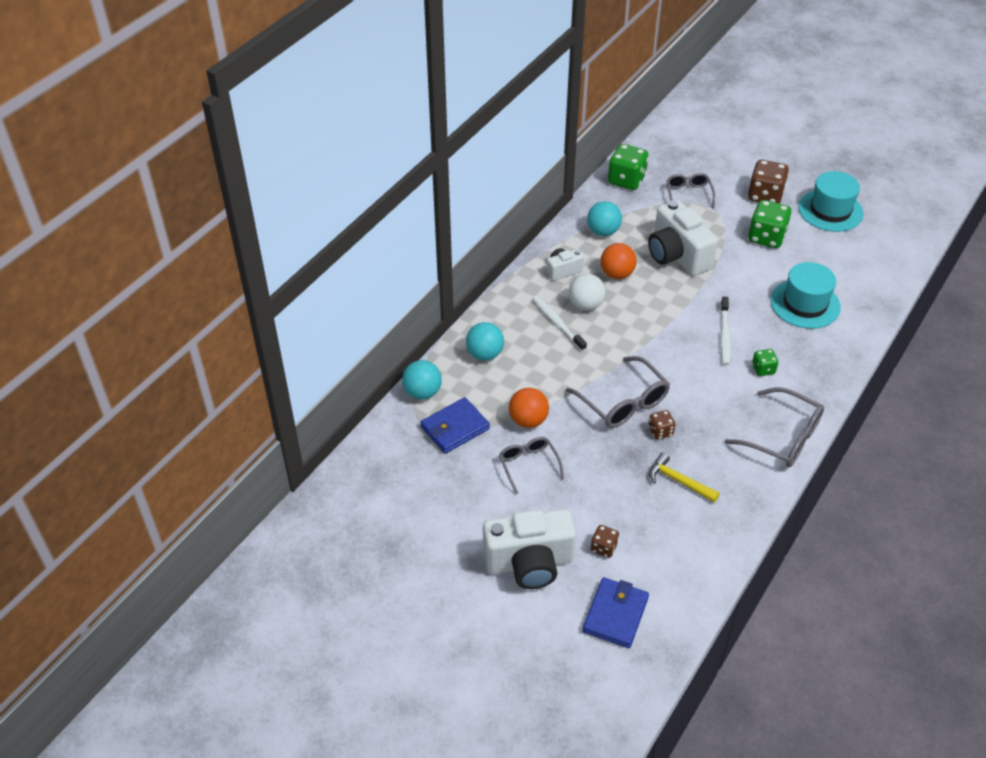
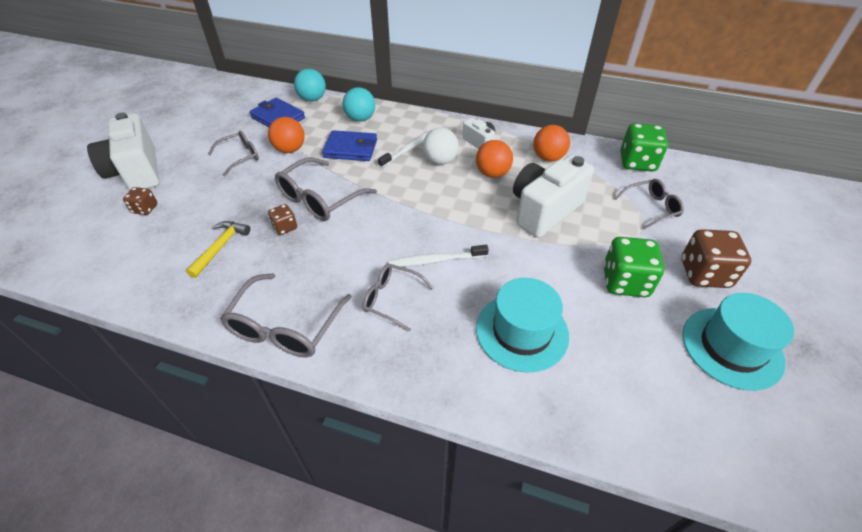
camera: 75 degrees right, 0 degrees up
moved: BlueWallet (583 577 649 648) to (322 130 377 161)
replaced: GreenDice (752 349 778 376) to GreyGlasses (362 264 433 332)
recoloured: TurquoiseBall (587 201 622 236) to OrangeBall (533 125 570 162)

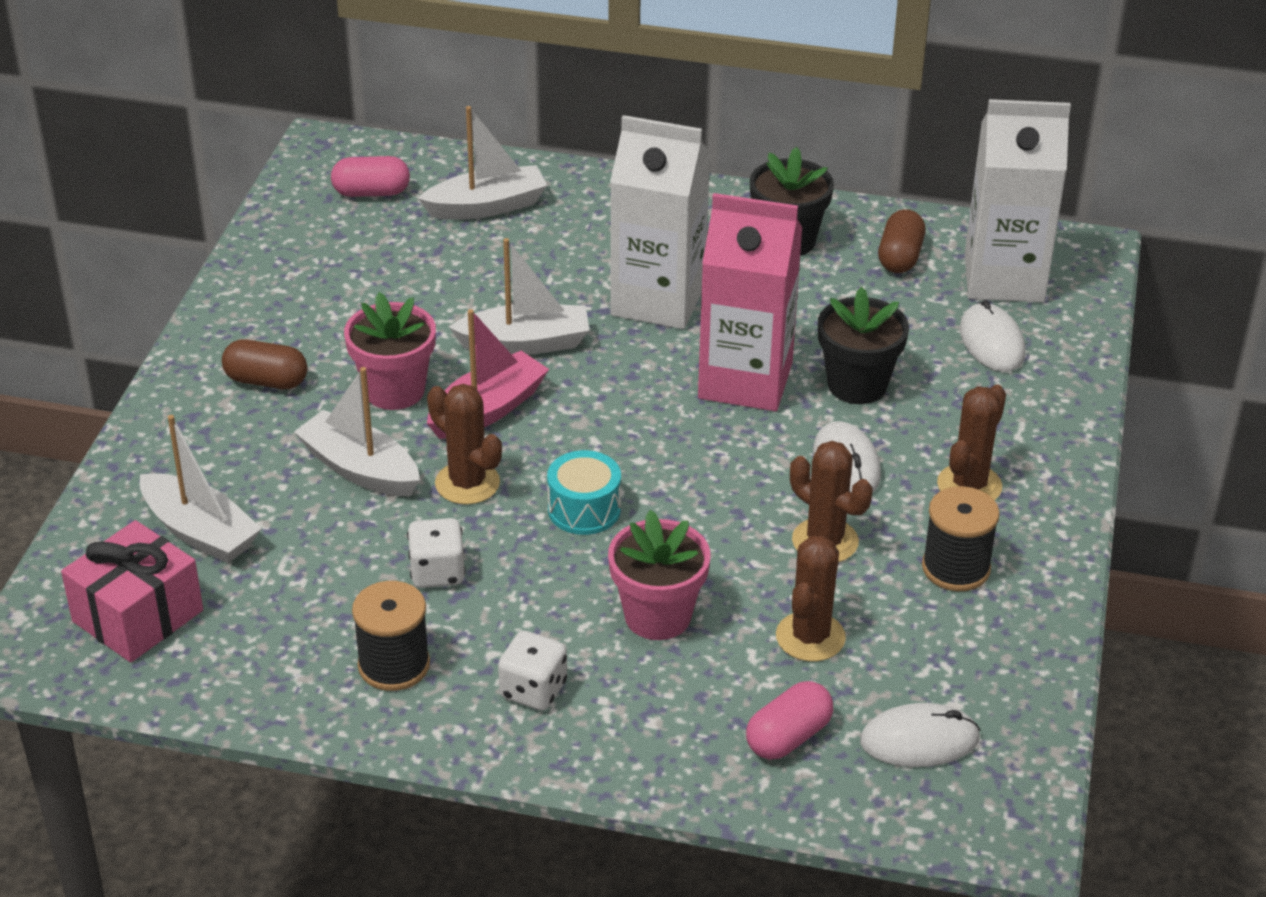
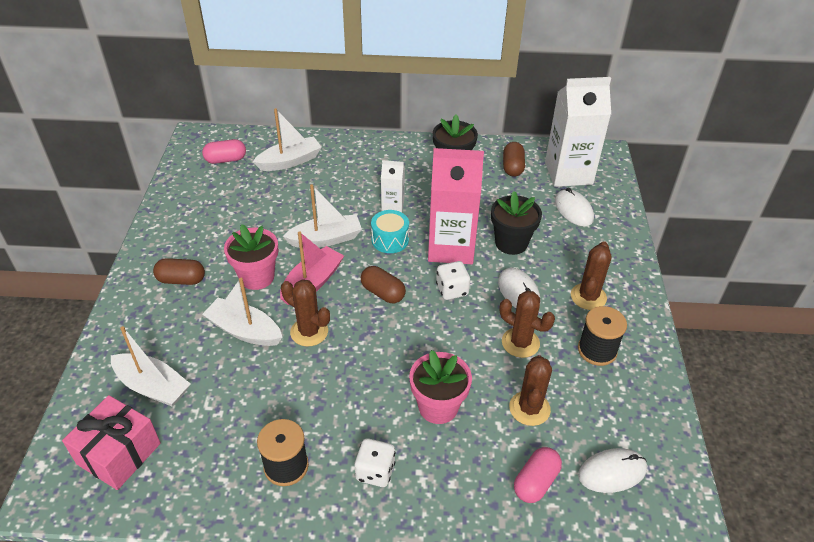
camera: 10 degrees left, 5 degrees up
added: BrownCapsule (361 266 406 303)
moved: TurquoiseDrum (547 450 621 535) to (371 210 409 253); WhiteDice (407 518 466 588) to (436 261 470 300)
resized: WhiteCarton (610 115 711 329) = (381 160 405 212) x0.49

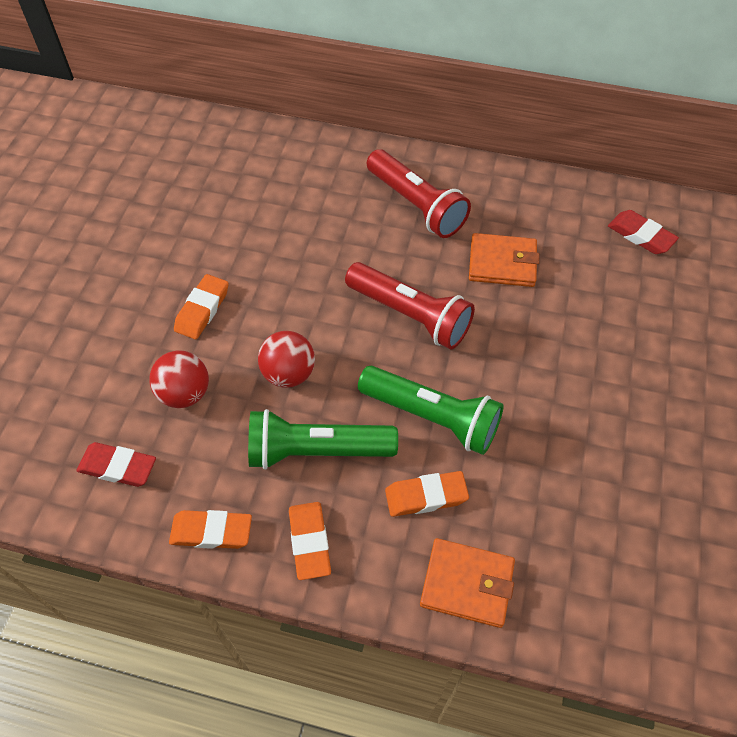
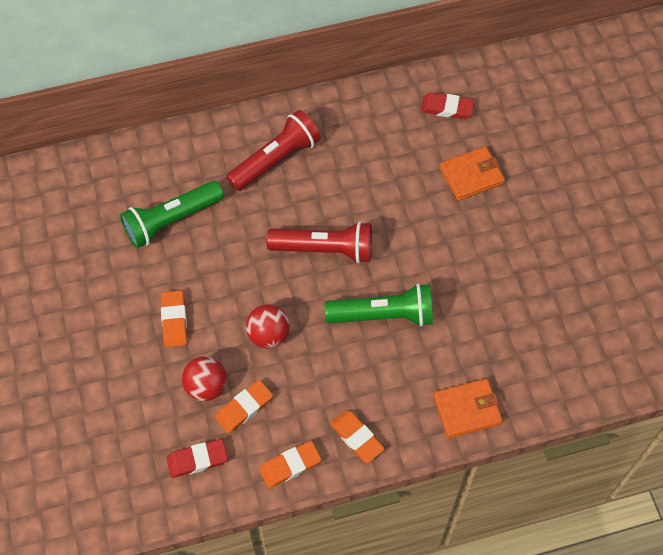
camera: 30 degrees left, 5 degrees up
moved: OrangeWallet (469 233 539 287) to (440 146 505 201); GreenFlashlight (248 409 398 470) to (120 181 224 248); OrangeEraser (385 471 469 517) to (215 380 273 434)
turned: RedFlashlight (367 149 471 238) = (226 110 321 191) 60 degrees counterclockwise

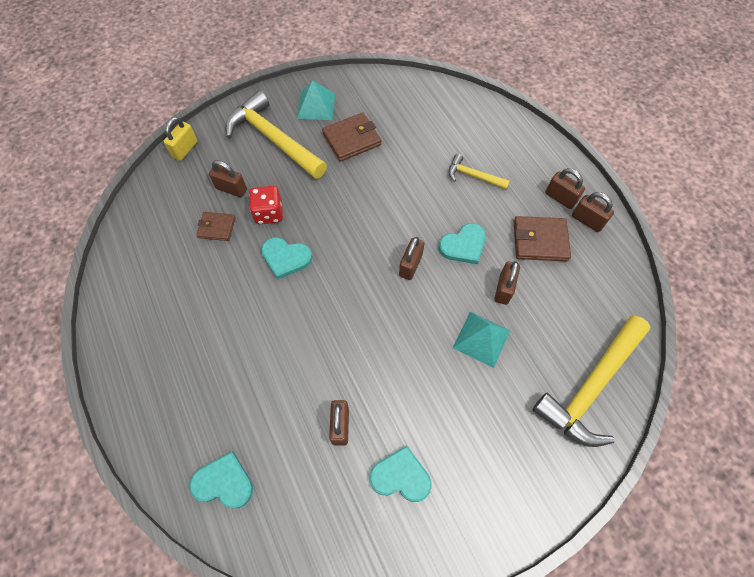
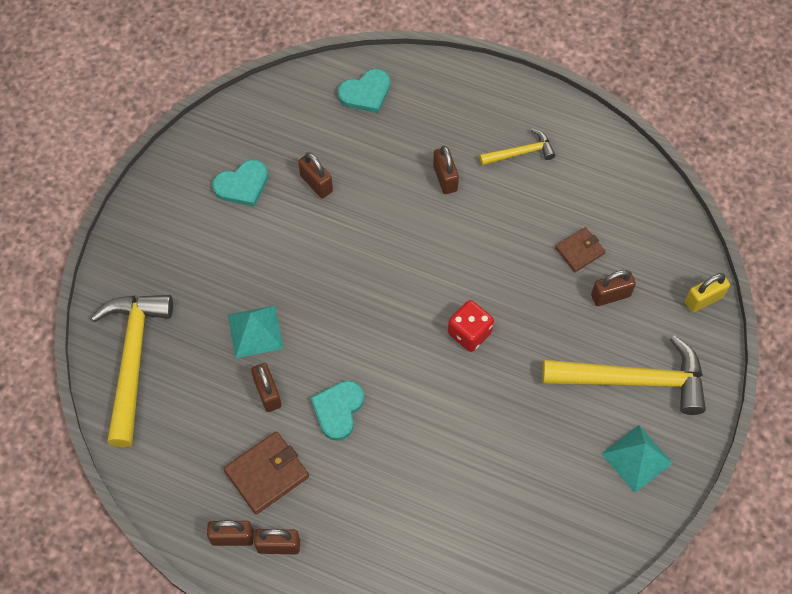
camera: 140 degrees right, 0 degrees up
removed: BrownWallet (322 112 382 162); TurquoiseHeart (261 237 312 280)
moved: YellowHammer (449 154 510 189) to (479 129 556 166); RedDice (249 186 283 224) to (448 300 494 352); BrownPadlock (399 237 424 280) to (433 146 459 194)
turned: YellowPadlock (163 117 198 161) = (685 273 730 313) 75 degrees clockwise

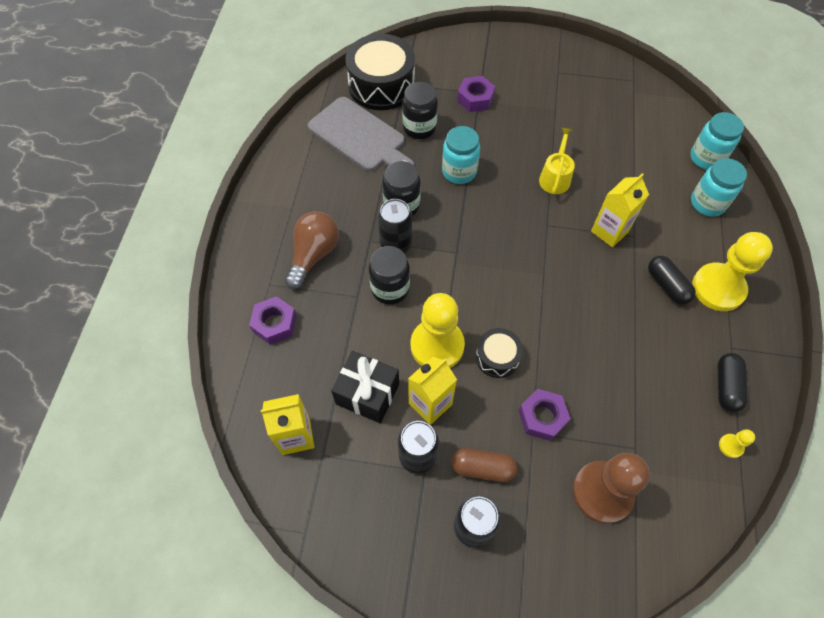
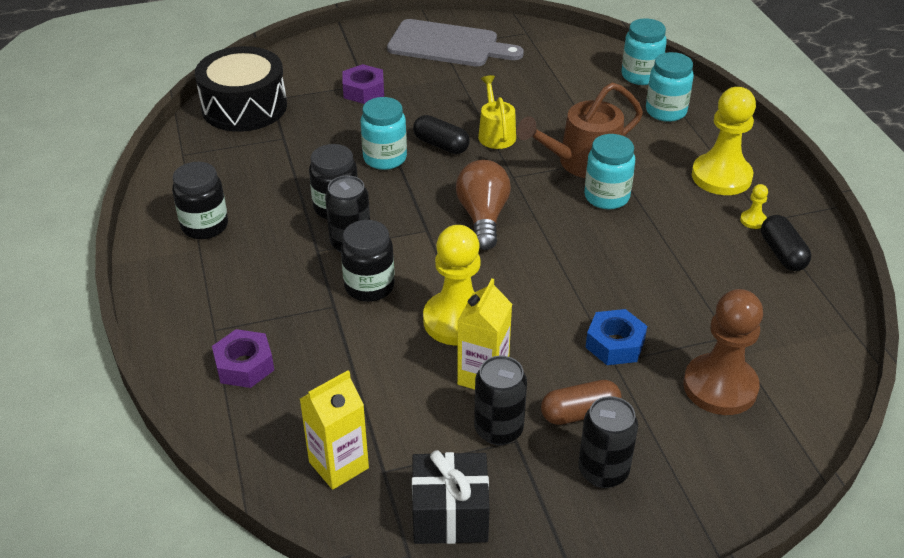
camera: 25 degrees left, 20 degrees down
removed: BlackDrum (476 328 523 378)
added: TurquoiseJar (584 134 635 209)
moved: BlackJar (402 82 438 139) to (172 162 228 239); GreyCuttingBoard (308 97 414 171) to (387 19 524 66); BrownLightBulb (285 211 339 289) to (456 160 511 250); BlackCapsule (648 256 696 305) to (413 115 470 154); BlackGift (331 351 399 423) to (412 450 490 544); YellowPawn (719 429 755 458) to (740 184 768 229)
replaced: YellowCarton (591 173 649 247) to BrownWateringCan (517 83 643 178)
recoloured: PurpleNut (518 389 571 441) to BlueNut (585 309 647 365)

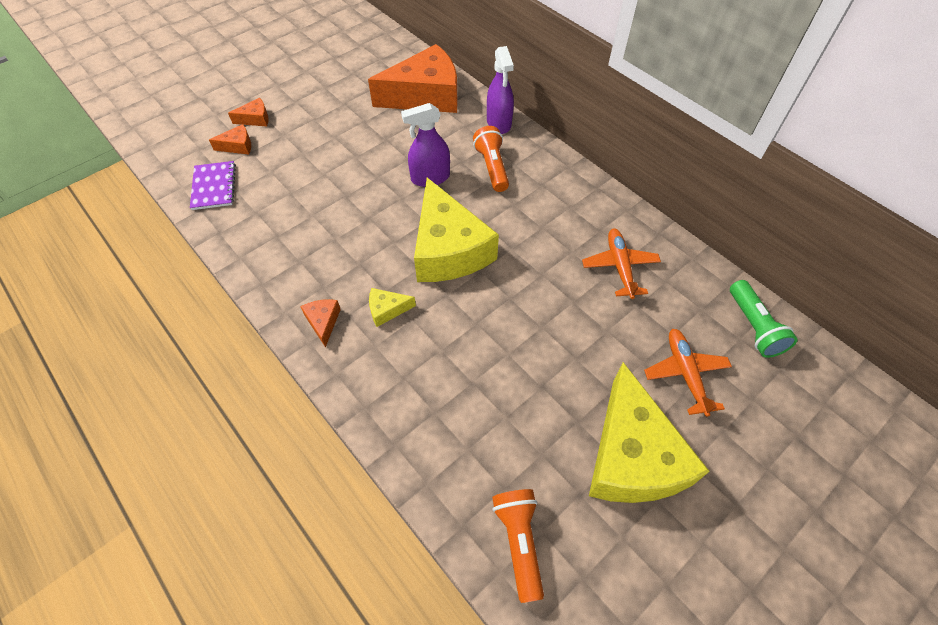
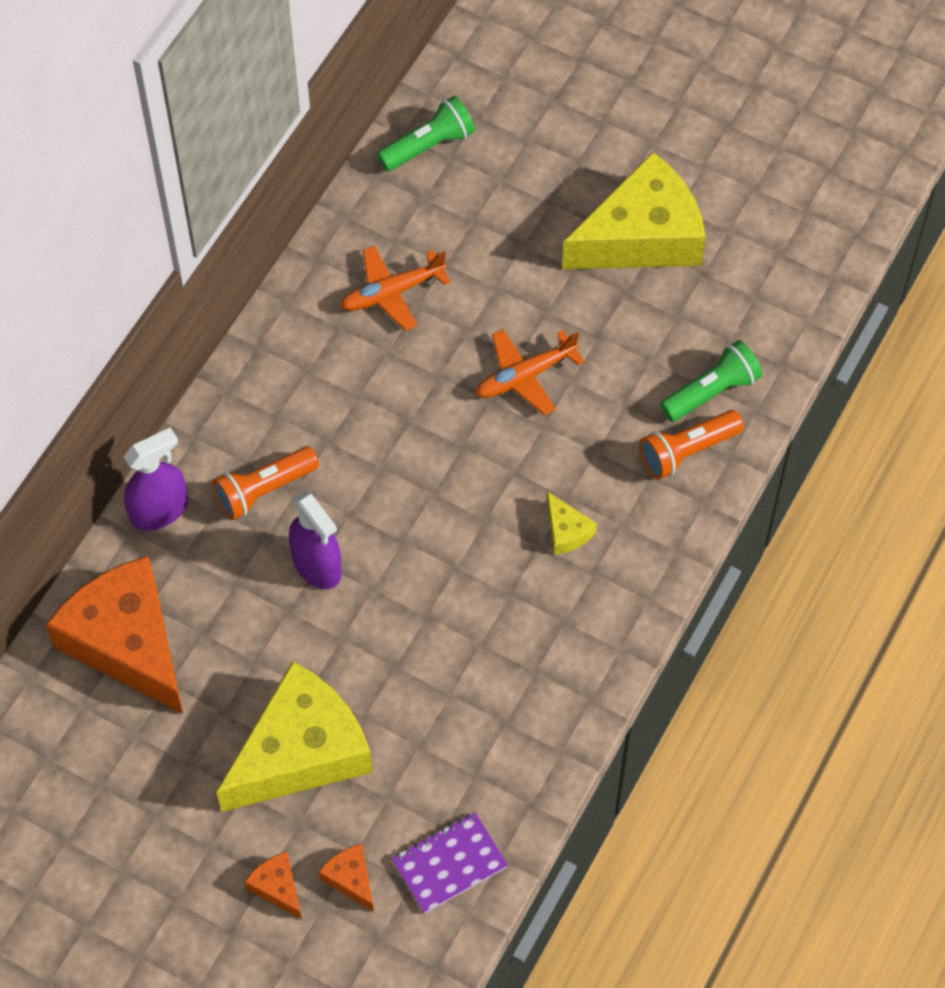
camera: 110 degrees left, 5 degrees up
removed: OrangeCheese (300 299 341 348)
added: GreenFlashlight (660 340 762 422)
moved: YellowCheese (414 178 499 282) to (216 661 372 812); OrangePlane (644 329 732 417) to (475 329 584 415); OrangeFlashlight (492 489 544 603) to (639 410 744 479)

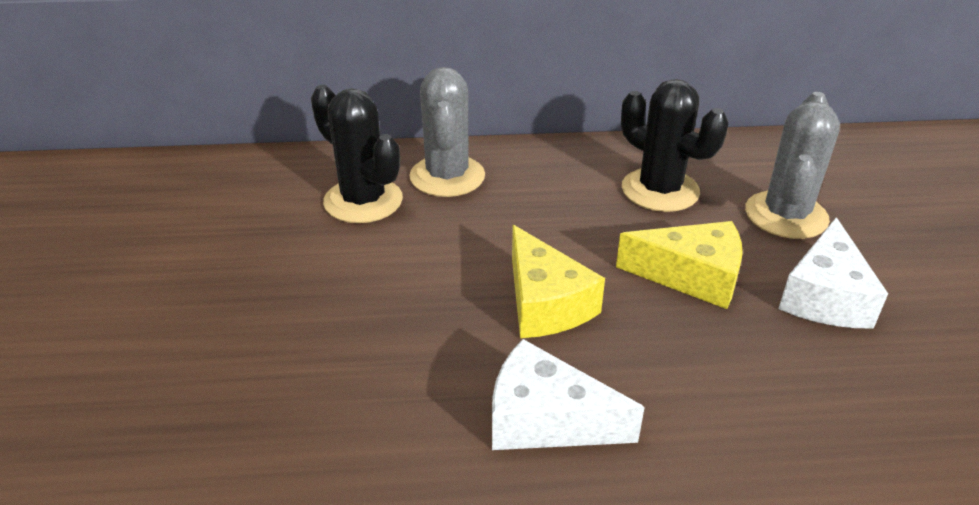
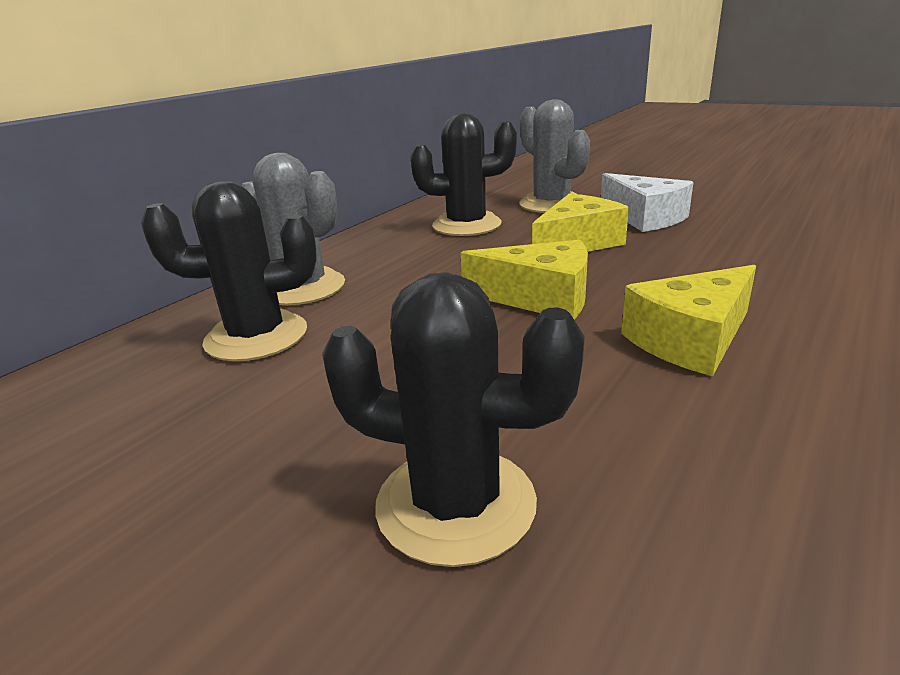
camera: 50 degrees left, 10 degrees down
added: BlackCactus (322 272 585 567)
recoloured: WhiteCheese (492 339 645 450) to YellowCheese (621 265 756 376)

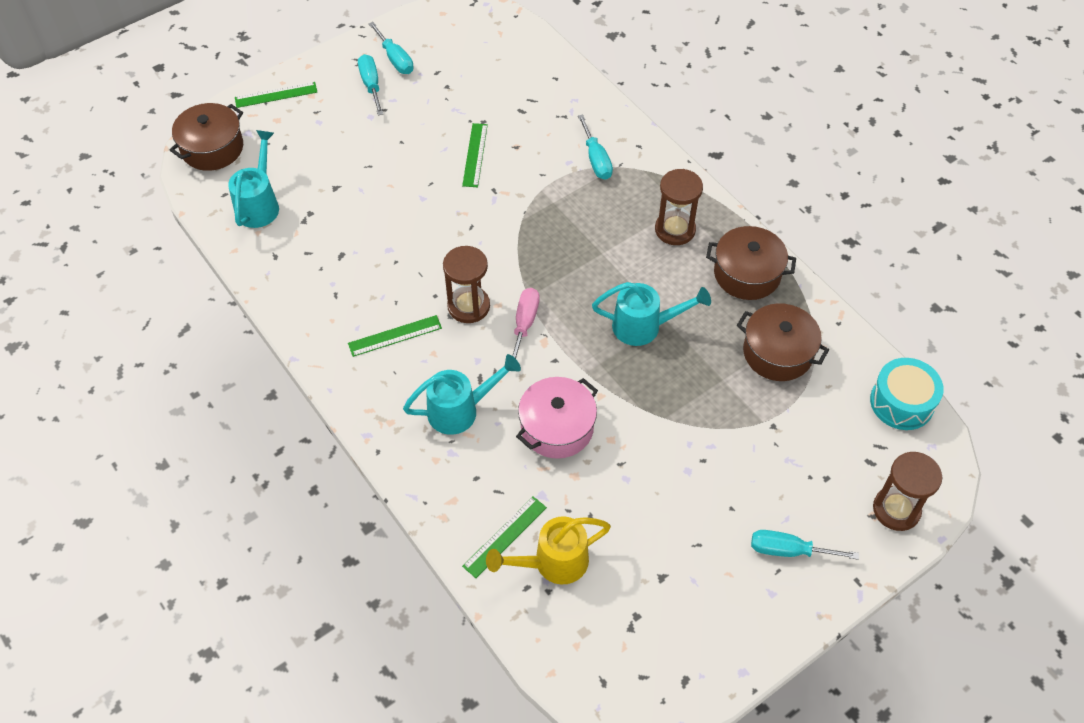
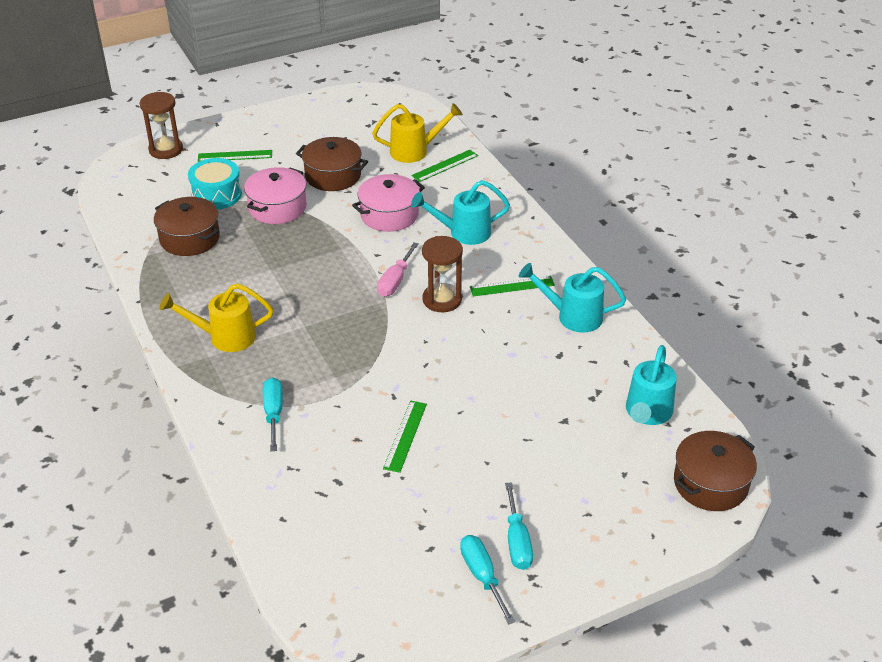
camera: 170 degrees left, 15 degrees down
removed: TurquoiseScrewdriver (751 530 859 560)
added: PinkPot (244 167 307 224)
moved: GreenRuler (235 82 317 108) to (198 150 272 162); BrownPot (706 226 796 300) to (296 137 368 191); TurquoiseWateringCan (592 282 711 346) to (519 263 626 333); TurquoiseDrum (870 358 944 430) to (188 158 242 210)
replaced: BrownHourglass (655 169 703 245) to YellowWateringCan (159 283 273 352)

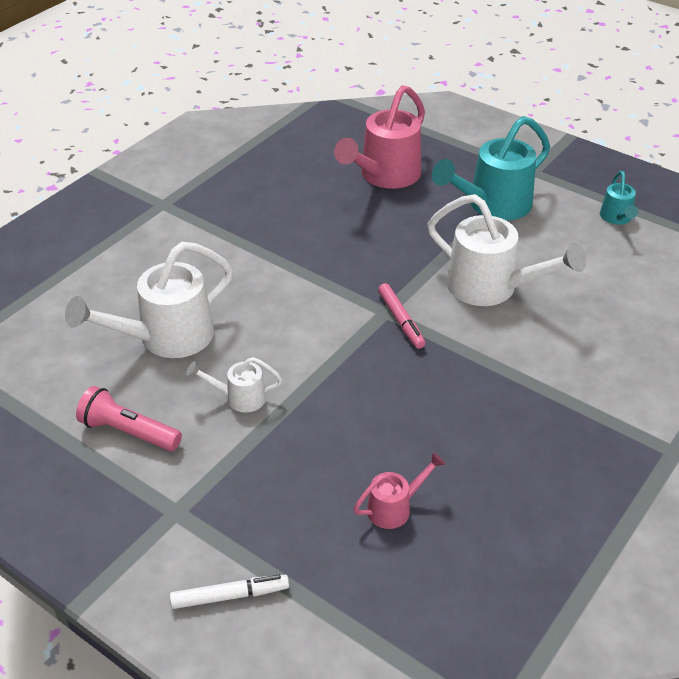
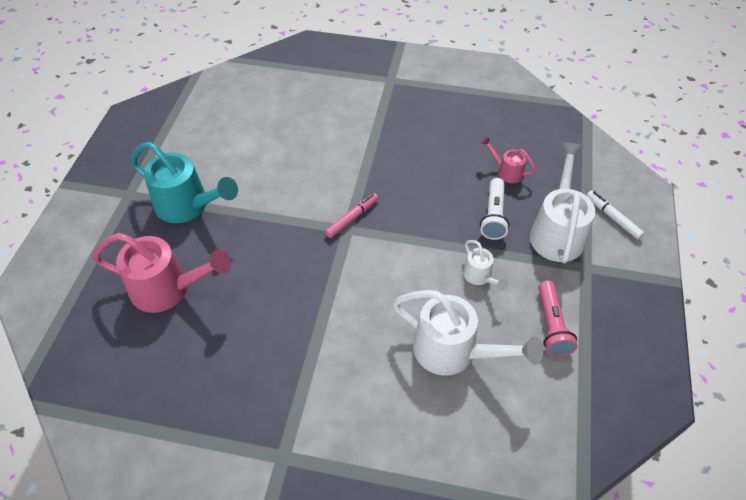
camera: 115 degrees left, 10 degrees up
removed: TurquoiseWateringCan (600 171 638 225)
added: WhiteFlashlight (480 178 509 240)
moved: WhiteWateringCan (427 194 586 306) to (530 143 595 263)

